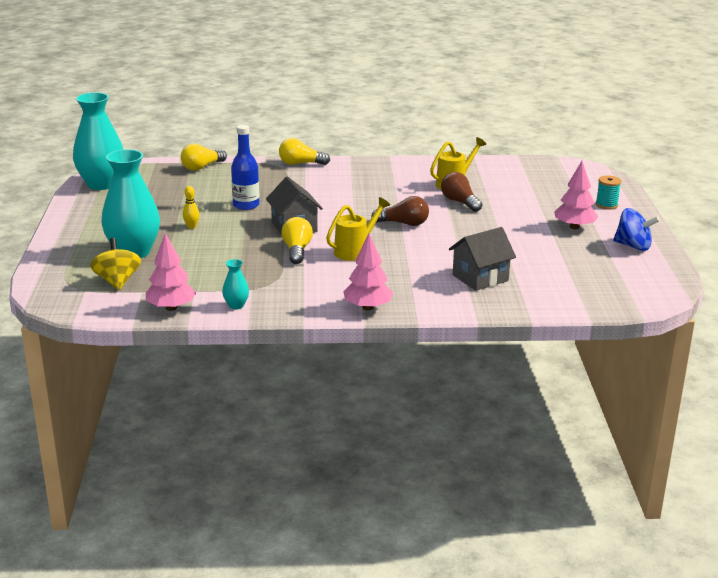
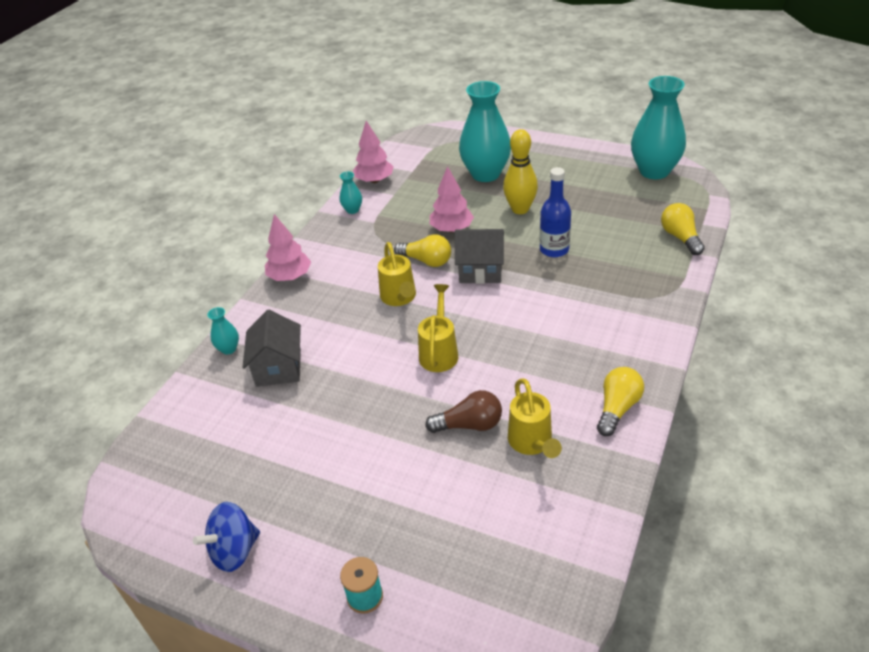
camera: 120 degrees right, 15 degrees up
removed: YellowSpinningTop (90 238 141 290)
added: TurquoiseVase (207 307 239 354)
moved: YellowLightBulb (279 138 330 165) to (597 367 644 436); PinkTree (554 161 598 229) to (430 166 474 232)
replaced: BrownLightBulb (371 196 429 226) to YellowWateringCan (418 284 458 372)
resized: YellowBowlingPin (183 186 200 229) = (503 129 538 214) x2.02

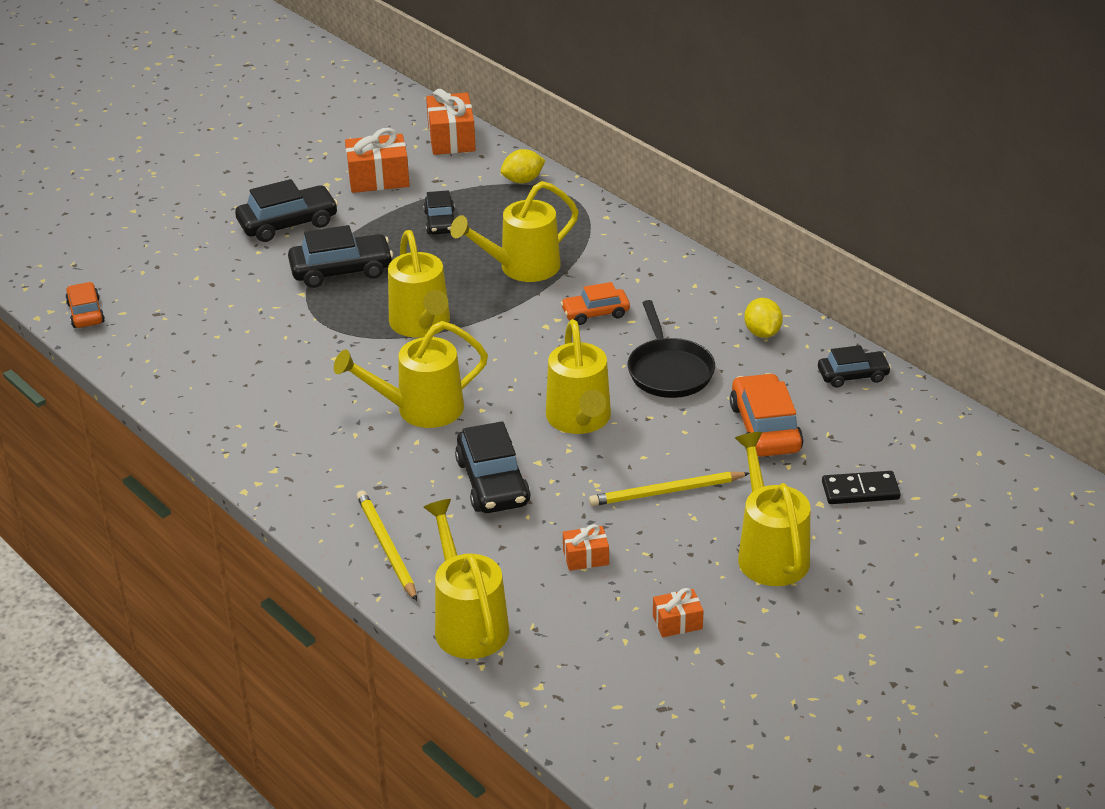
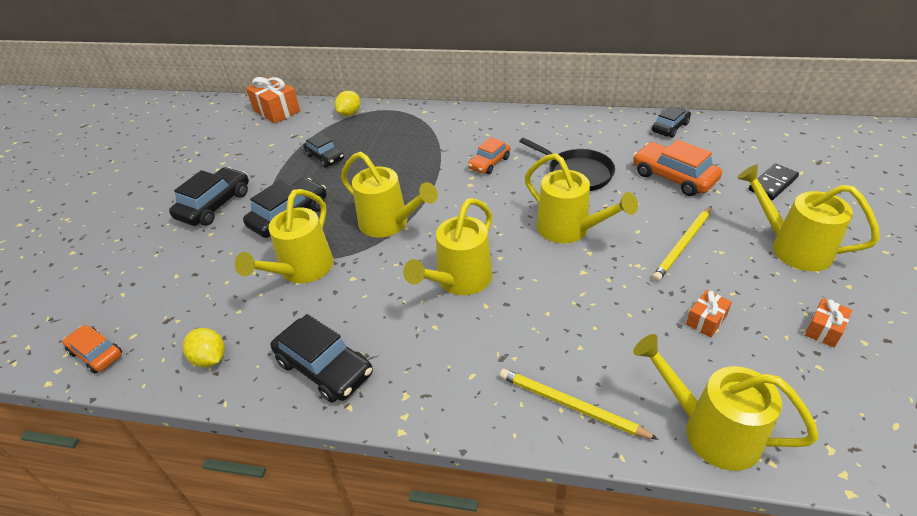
camera: 35 degrees left, 5 degrees up
removed: OrangeGift (345 128 410 193)
moved: YellowWateringCan (450 181 579 282) to (235 189 334 283); YellowLemon (744 298 783 338) to (182 328 225 368); BlackCar (455 421 531 513) to (271 314 373 403)

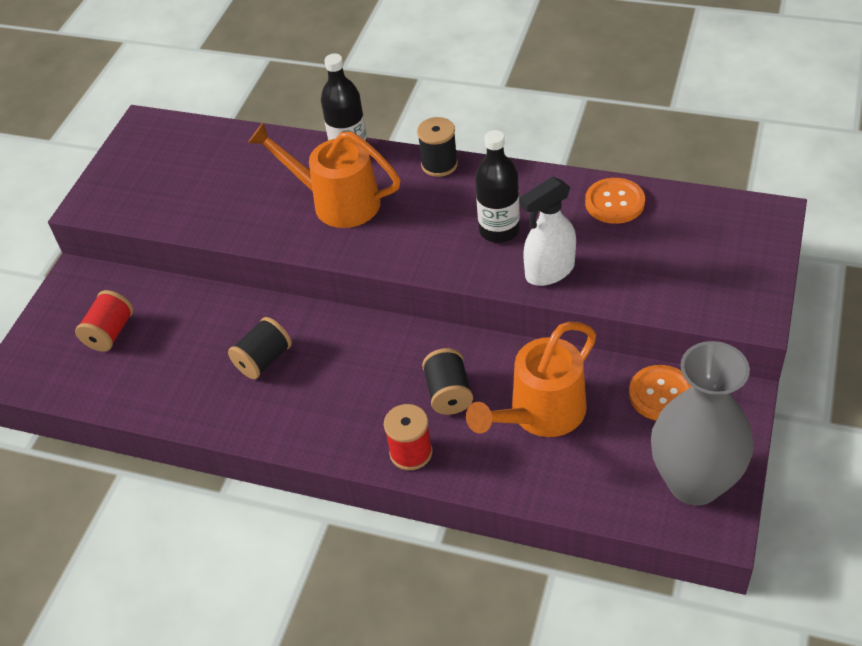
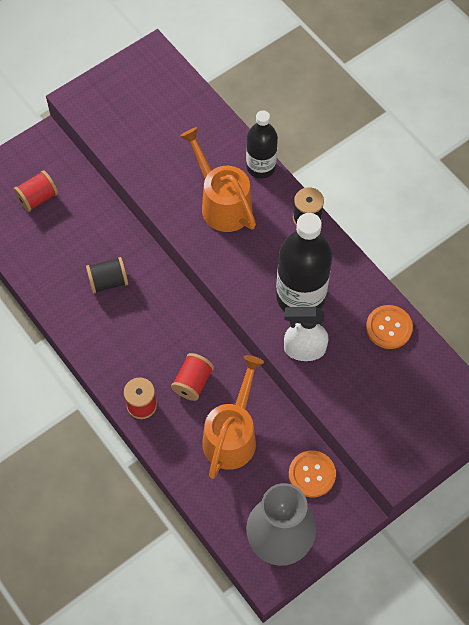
camera: 30 degrees right, 15 degrees up
recoloured: BlackSpool (422 348 473 415) to RedSpool (171 353 214 401)
turned: OrangeWateringCan (466 322 596 437) = (202 355 264 479) 120 degrees clockwise
resized: BlackBottle (475 130 520 243) = (276 213 332 312) x1.59

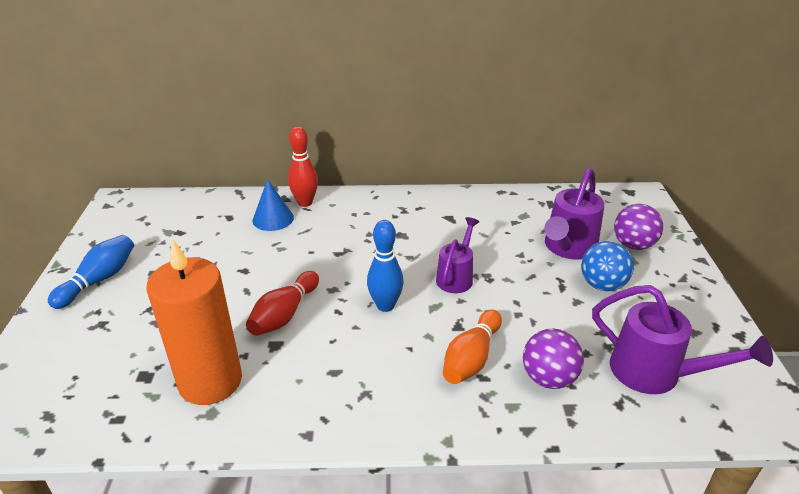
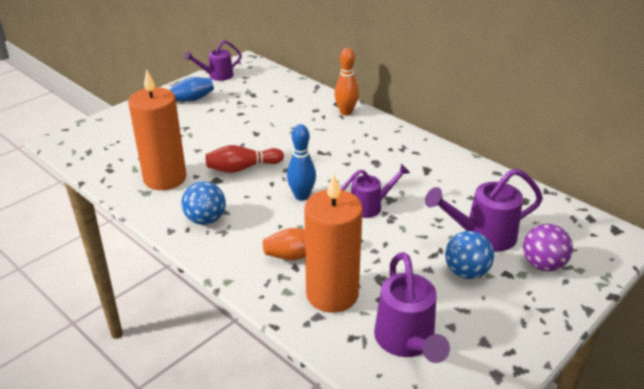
camera: 45 degrees right, 0 degrees up
removed: BlueCone (252 179 294 231)
added: PurpleWateringCan (184 40 242 81); BlueBall (181 181 226 225)
replaced: PurpleBall (523 328 584 389) to OrangeCandle (304 174 363 313)
recoloured: RedBowlingPin (288 127 318 207) to OrangeBowlingPin (334 48 359 116)

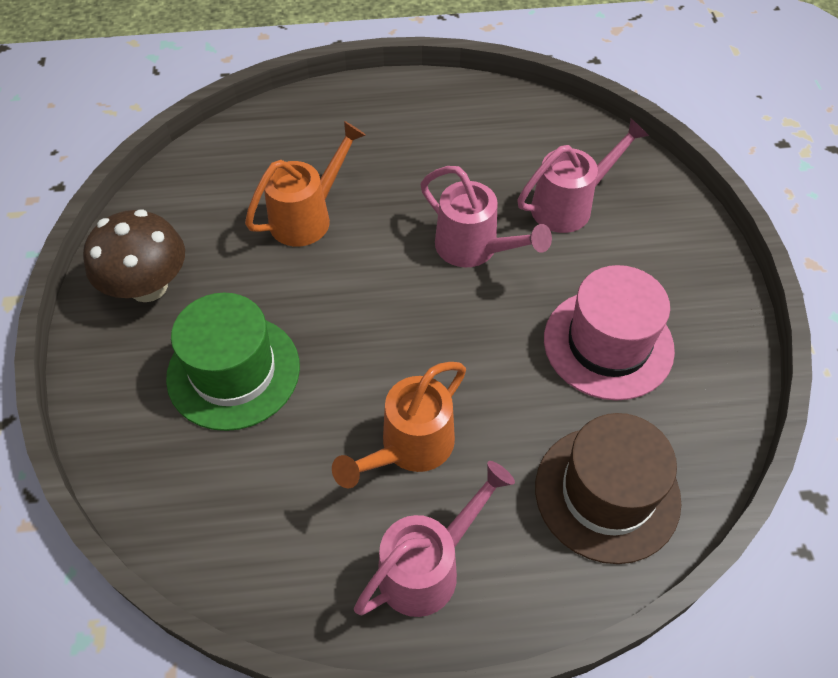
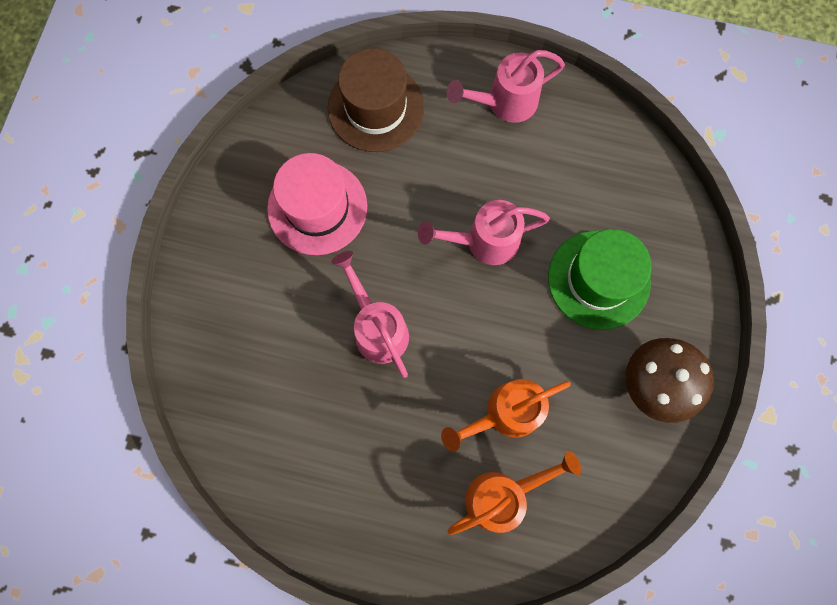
camera: 160 degrees left, 20 degrees up
moved: PinkWateringCan (517 118 649 233) to (418 200 550 265); OrangeWateringCan (332 362 466 488) to (448 451 581 535)

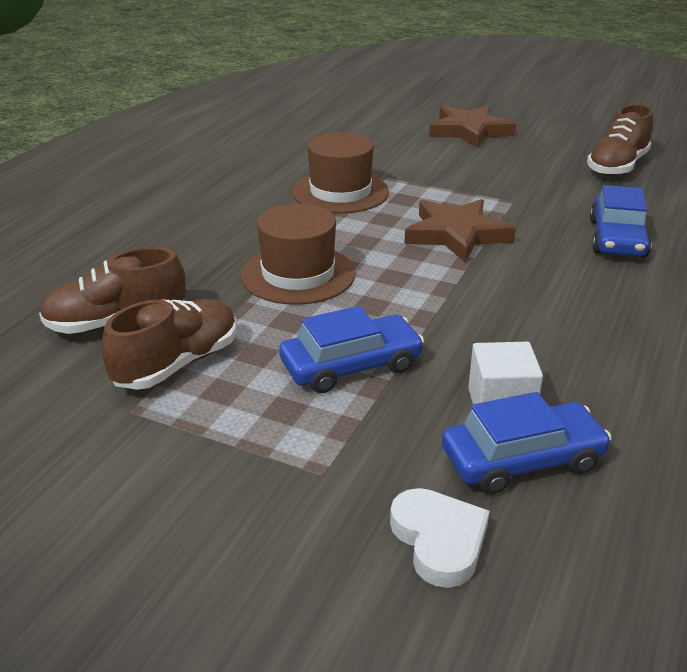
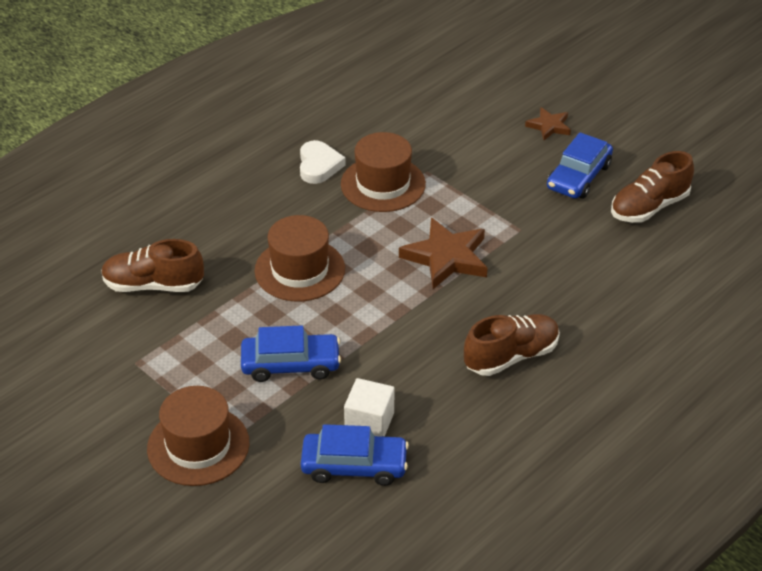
camera: 20 degrees right, 10 degrees up
added: BrownHat (147 386 249 486)
moved: BlueCar (590 185 652 257) to (547 132 613 199); BrownShoe (102 299 237 390) to (464 314 560 376); WhiteHeart (390 488 489 588) to (300 140 346 184)
resized: BrownStar (429 105 516 148) = (525 107 571 140) x0.56

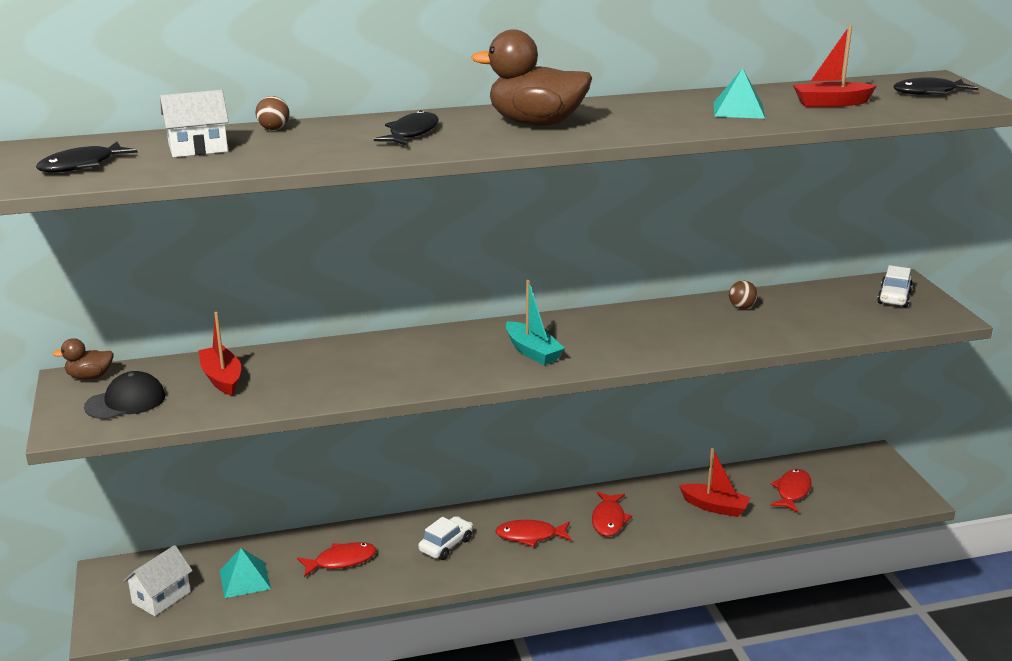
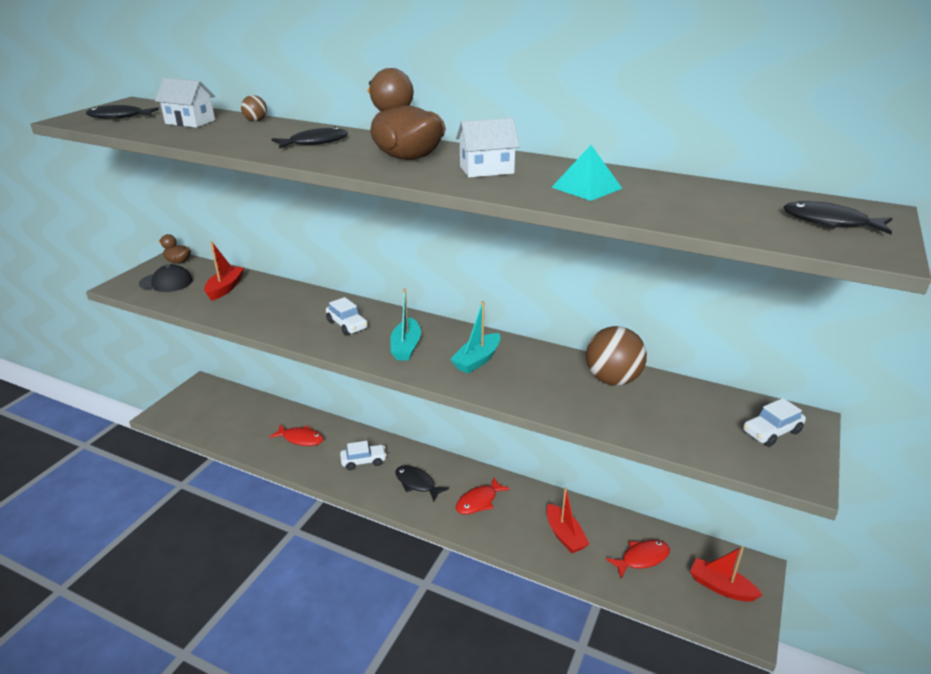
camera: 40 degrees right, 5 degrees up
removed: TurquoisePyramid (220 548 271 598)
added: WhiteCar (326 297 368 335); TurquoiseBoat (450 301 501 374)
moved: RedBoat (793 25 877 107) to (690 546 762 602); WhiteHouse (123 545 193 616) to (456 117 520 177)
recoloured: RedFish (495 520 572 547) to BlackFish (396 465 449 502)
resized: BrownBall (729 281 758 309) = (586 326 647 386) x2.17

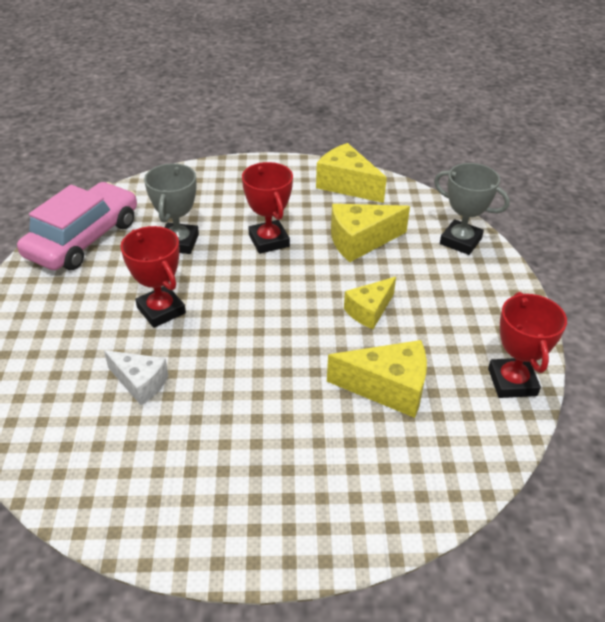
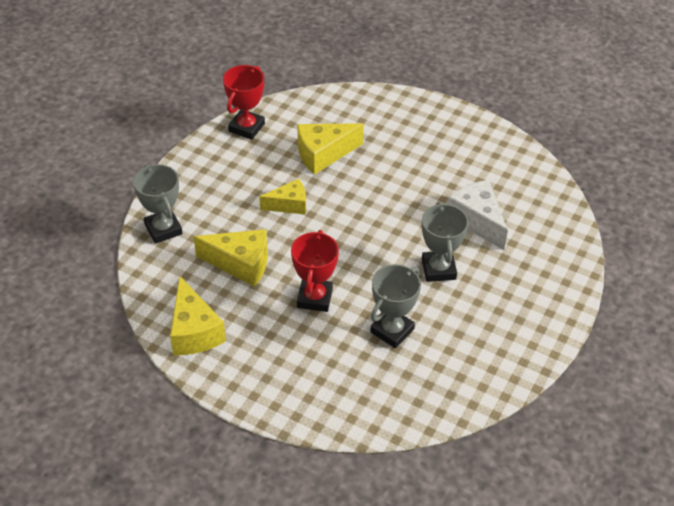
camera: 150 degrees left, 5 degrees up
removed: PinkCar (17 182 137 270)
recoloured: RedTrophy (120 226 186 328) to GreyTrophy (422 202 469 282)
turned: YellowCheese (327 340 427 418) = (297 123 364 175) 60 degrees counterclockwise
resized: WhiteCheese (104 350 169 405) = (448 180 508 250) x1.50

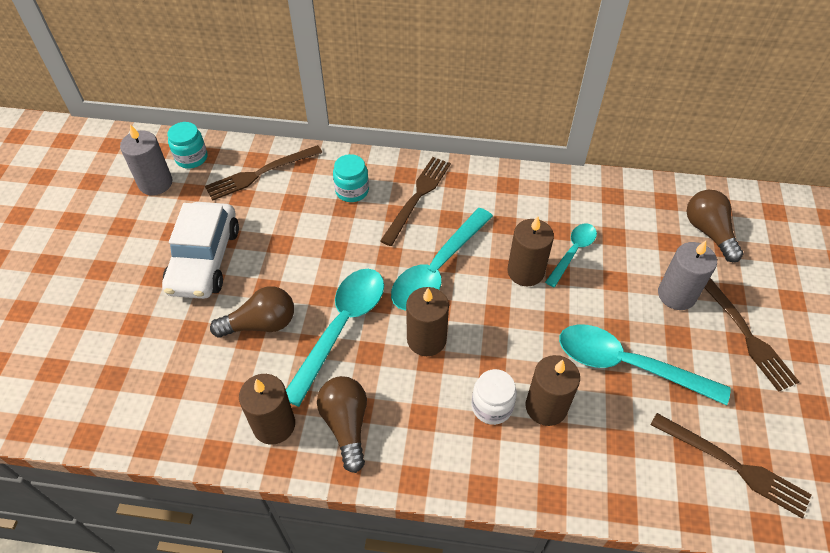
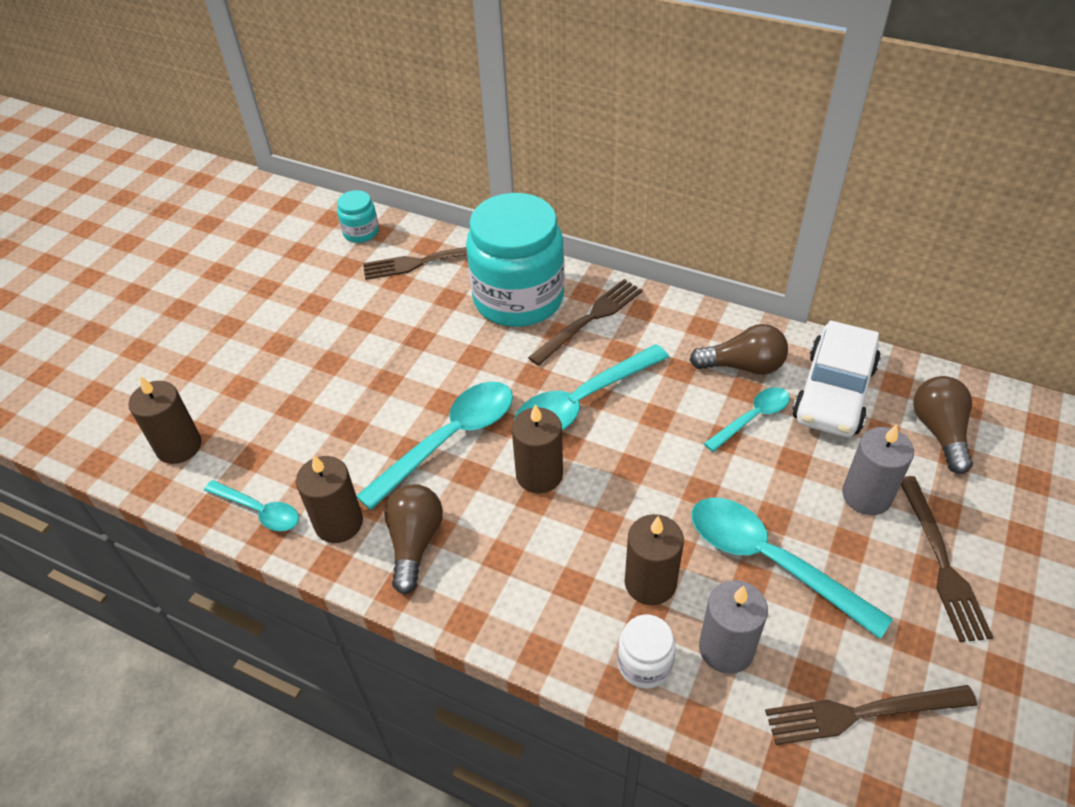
camera: 20 degrees right, 5 degrees down
added: TurquoiseSpoon (204 480 299 531)
moved: GreyCandle (120 124 172 195) to (699 580 768 674); WhiteCar (162 202 239 299) to (793 320 881 437); BrownCandle (507 216 554 286) to (128 376 201 464); BrownLightBulb (210 286 294 338) to (690 324 788 375); WhiteJar (472 369 517 425) to (617 615 676 688)
turned: BrownFork (651 413 812 518) = (765 685 977 745) 120 degrees clockwise
resized: TurquoiseJar (333 154 369 202) = (466 193 564 327) x2.31

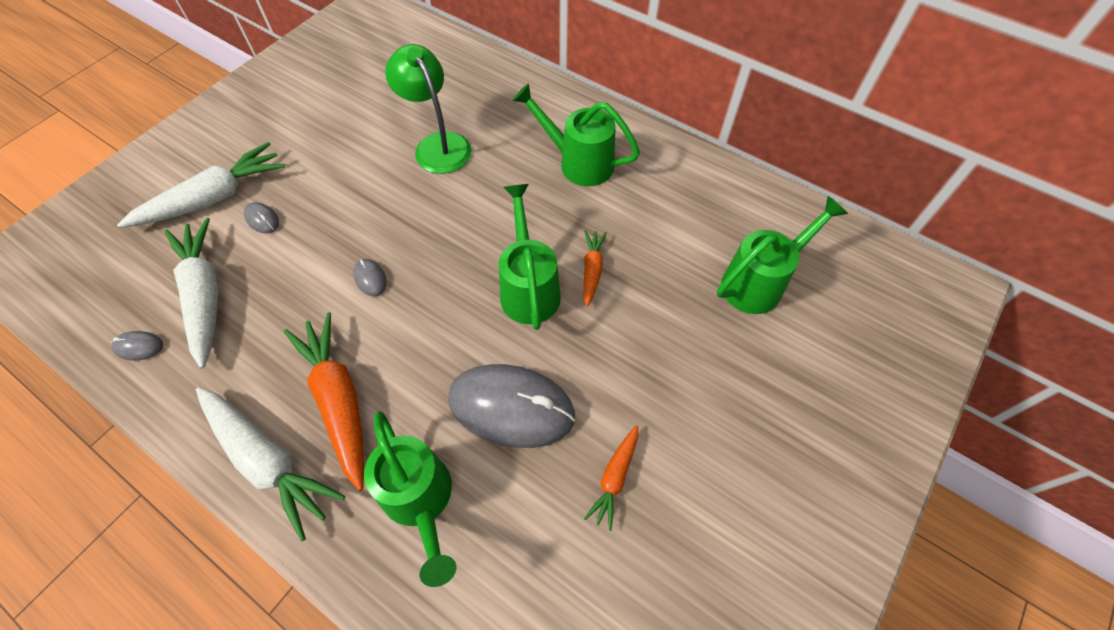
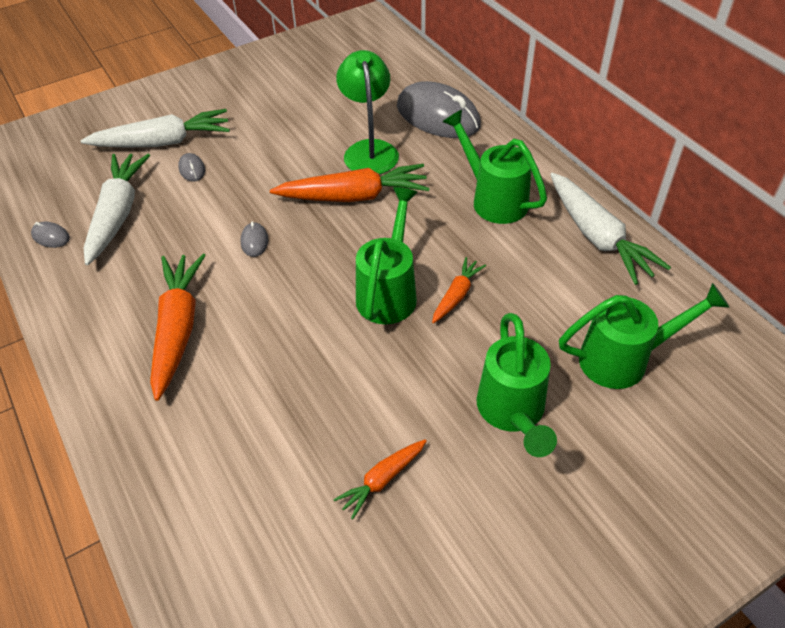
camera: 25 degrees right, 10 degrees down
added: OrangeCarrot (270 164 430 202)
moved: GreyMouse (448 364 575 448) to (397 81 481 138); WhiteCarrot (196 387 345 541) to (550 173 671 285); GreenWateringCan (364 411 456 587) to (476 313 557 457)

